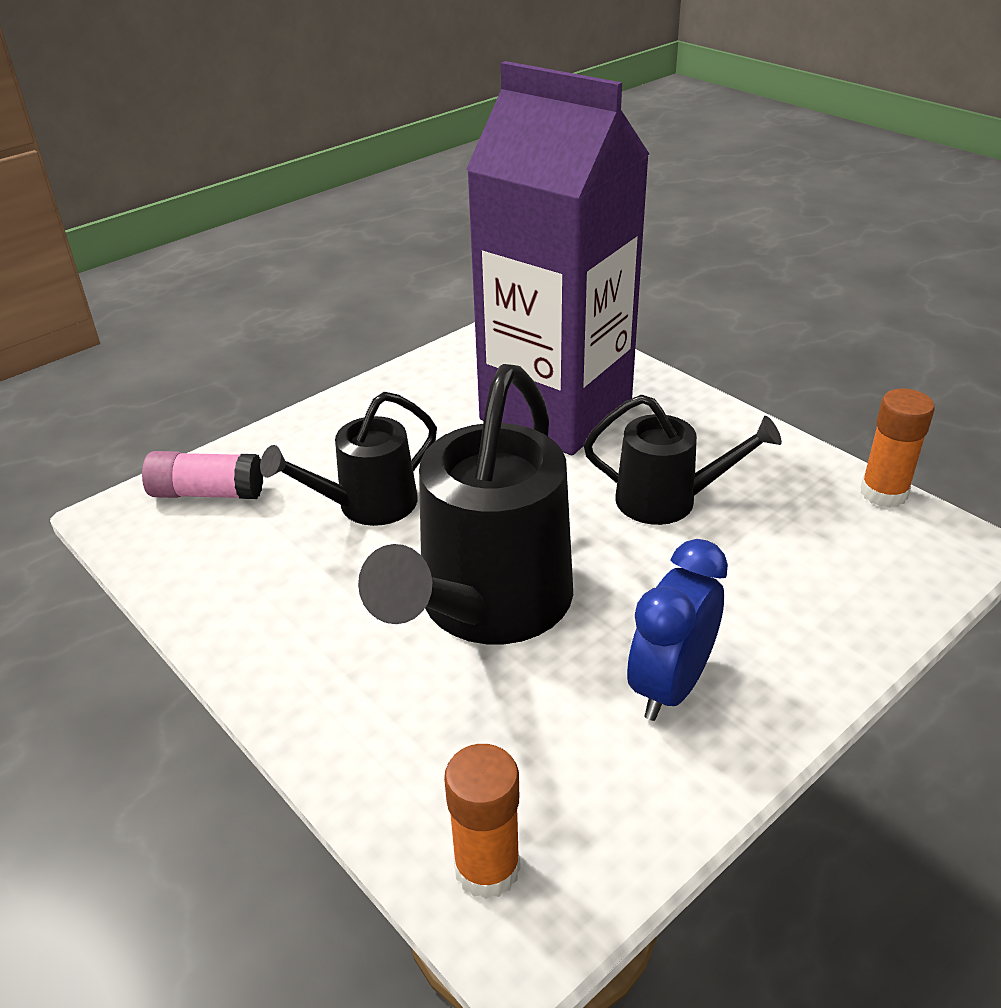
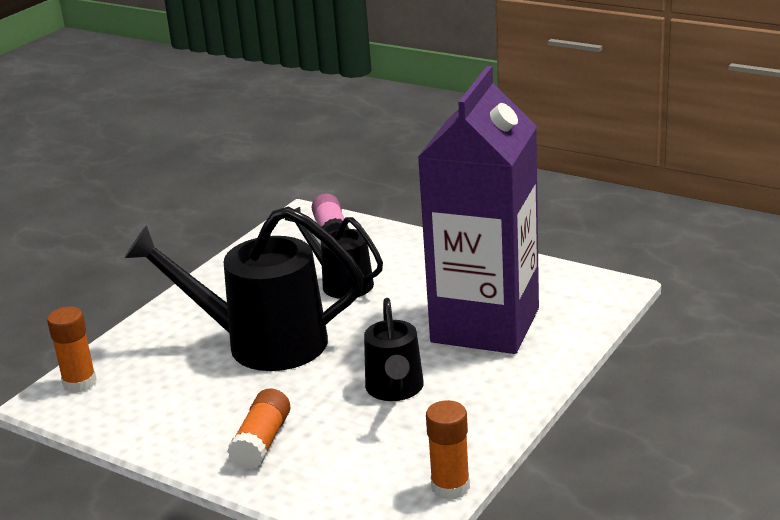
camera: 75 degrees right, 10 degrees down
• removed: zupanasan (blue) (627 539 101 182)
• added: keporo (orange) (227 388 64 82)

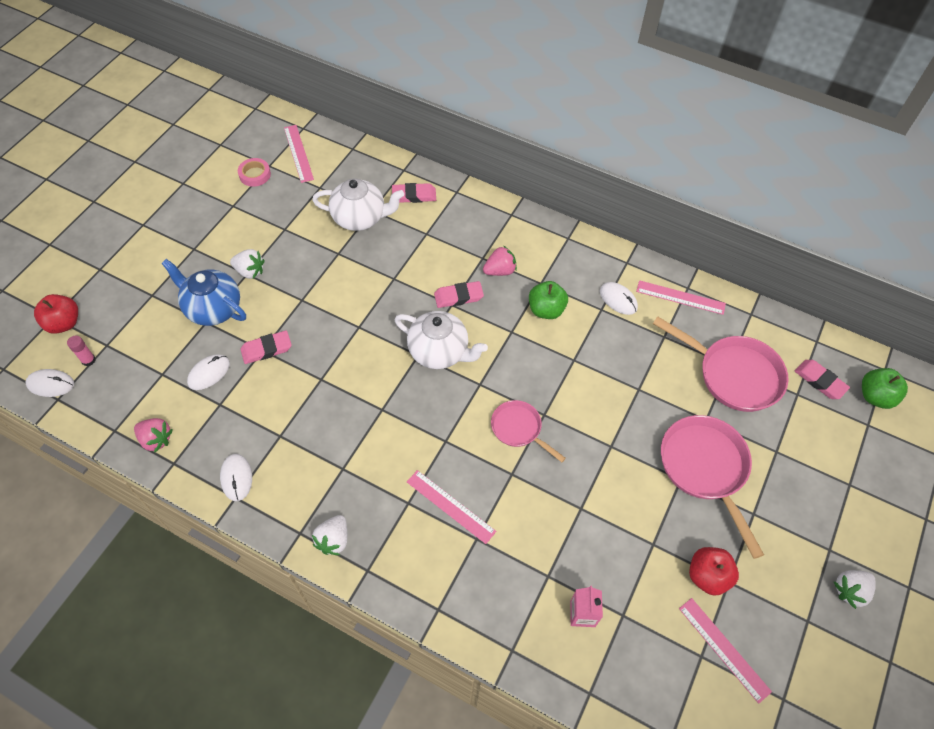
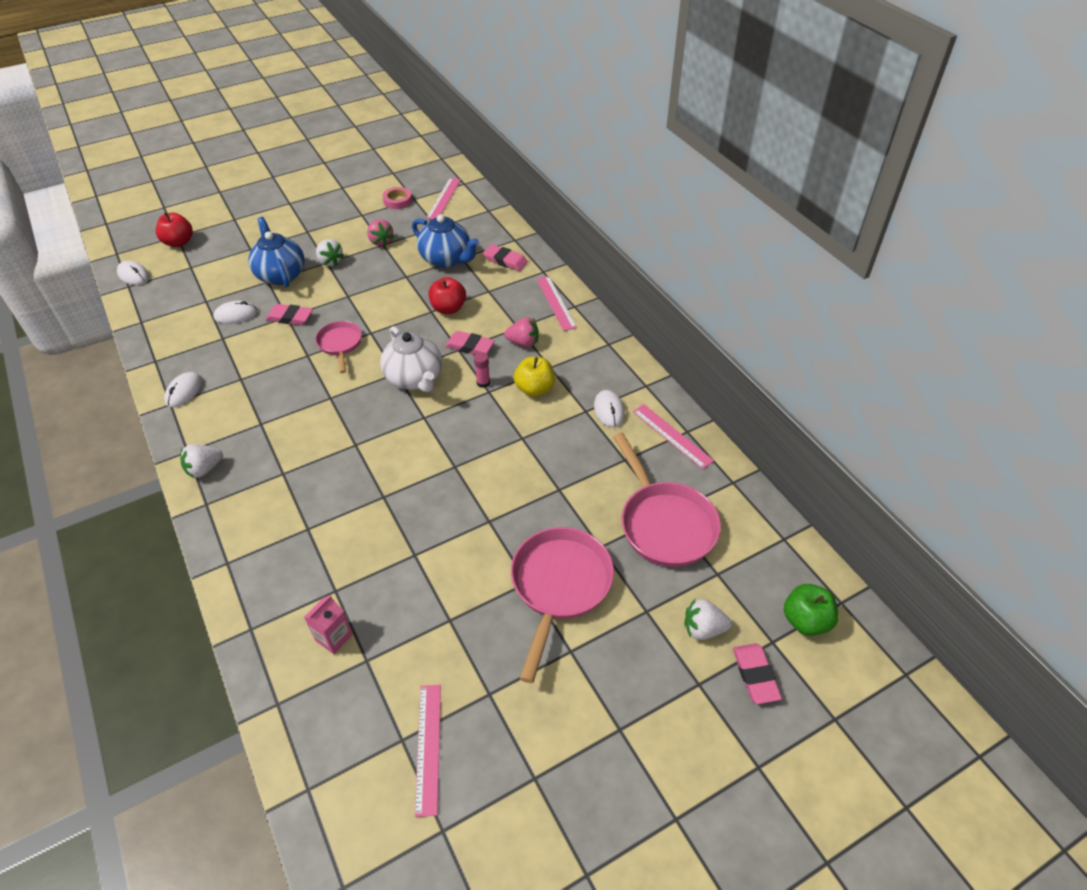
camera: 35 degrees right, 10 degrees down
• recoloured: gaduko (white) (312 178 92 53) to gaduko (blue) (412 214 67 54)
• recoloured: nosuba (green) (529 281 39 38) to nosuba (yellow) (514 357 41 40)
• moved: keporo (pink) (67 336 29 30) to (474 352 16 36)
• moved: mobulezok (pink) (795 360 55 39) to (733 643 49 61)
• moved: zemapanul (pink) (491 400 75 62) to (315 321 47 52)
• moved: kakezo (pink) (134 418 39 34) to (367 219 27 27)
• moved: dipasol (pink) (407 470 89 74) to (537 276 40 55)
• moved: nosuba (red) (689 547 50 49) to (429 277 37 37)
• moved: kakezo (white) (834 570 42 39) to (685 598 47 42)

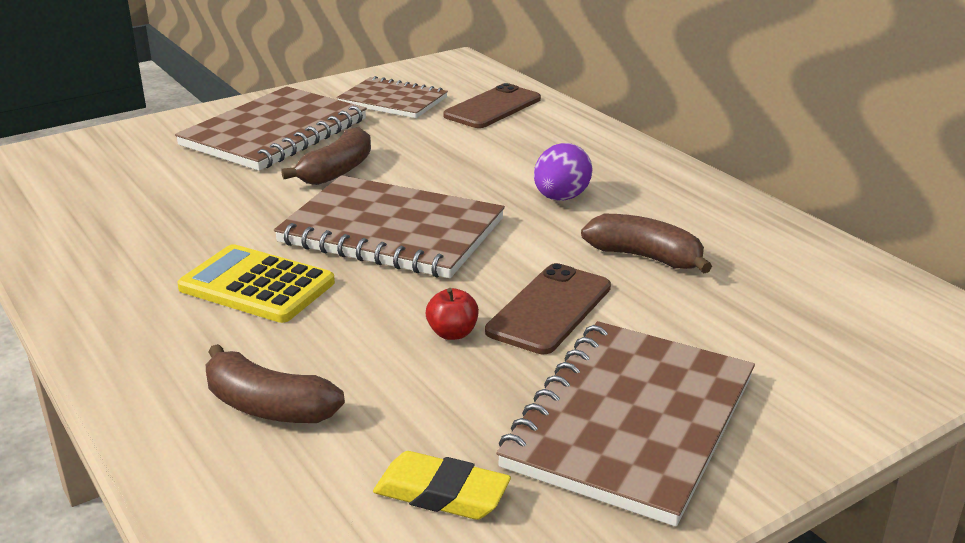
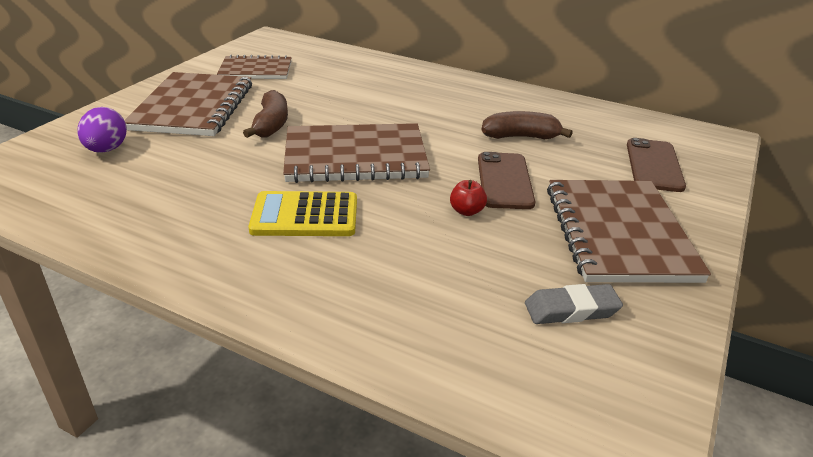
camera: 30 degrees left, 5 degrees up
• moved: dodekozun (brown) (443 83 98 45) to (627 138 59 54)
• moved: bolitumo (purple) (534 143 59 58) to (77 107 50 46)
• removed: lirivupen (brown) (206 344 139 79)
• recoloured: mobulezok (yellow) (373 451 138 69) to mobulezok (grey) (525 284 98 40)

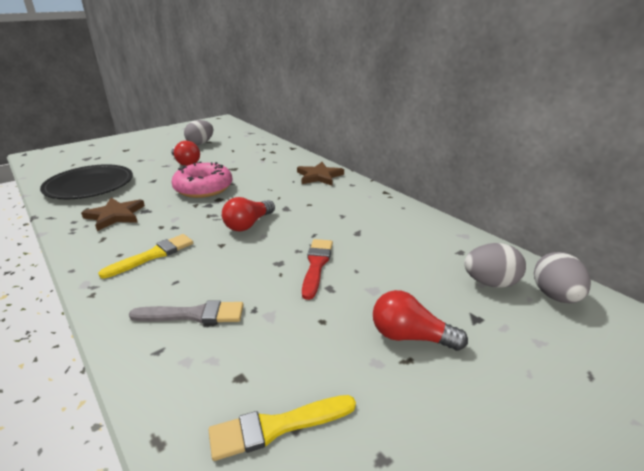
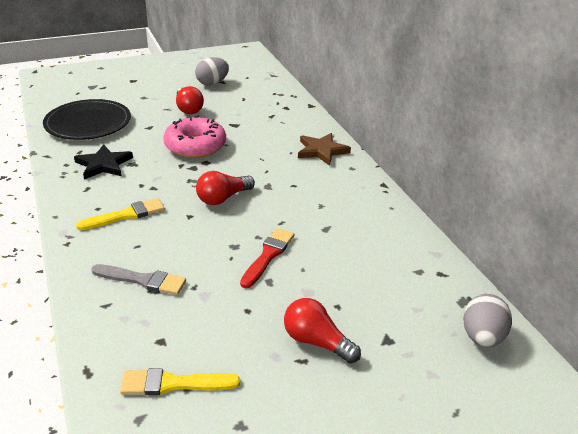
camera: 15 degrees right, 5 degrees up
• recoloured: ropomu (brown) (81 198 64 33) to ropomu (black) (74 144 59 35)
• removed: bolitumo (grey) (464 243 62 45)

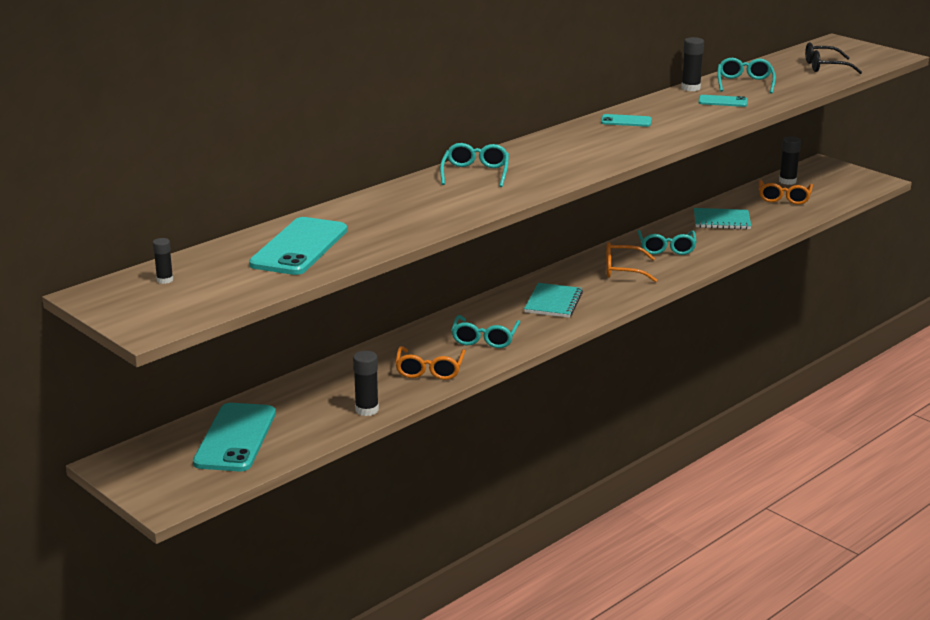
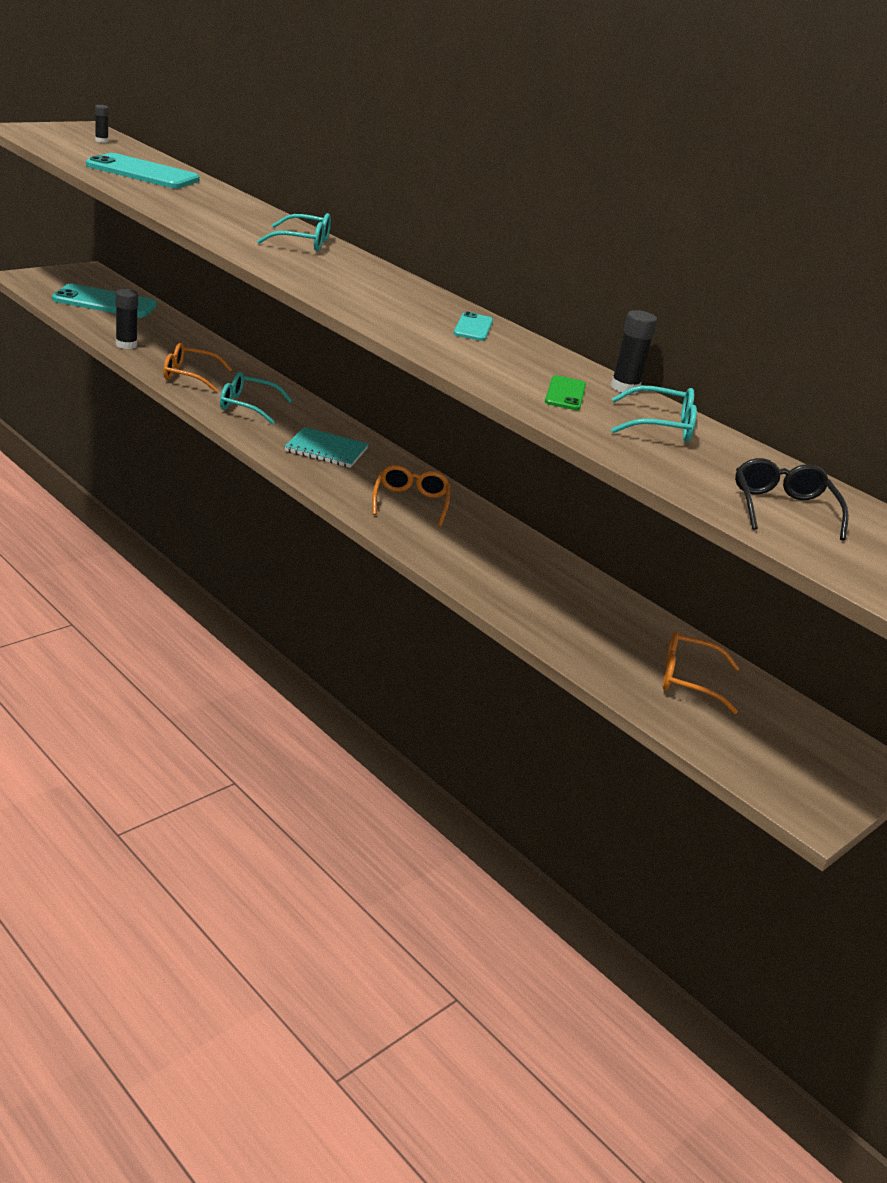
camera: 85 degrees right, 5 degrees up
• recoloured: dodekozun (turquoise) (699 95 48 12) to dodekozun (green) (545 375 41 35)
• removed: keporo (black) (779 136 22 49)
• removed: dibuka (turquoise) (694 208 57 22)
• removed: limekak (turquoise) (637 230 60 25)

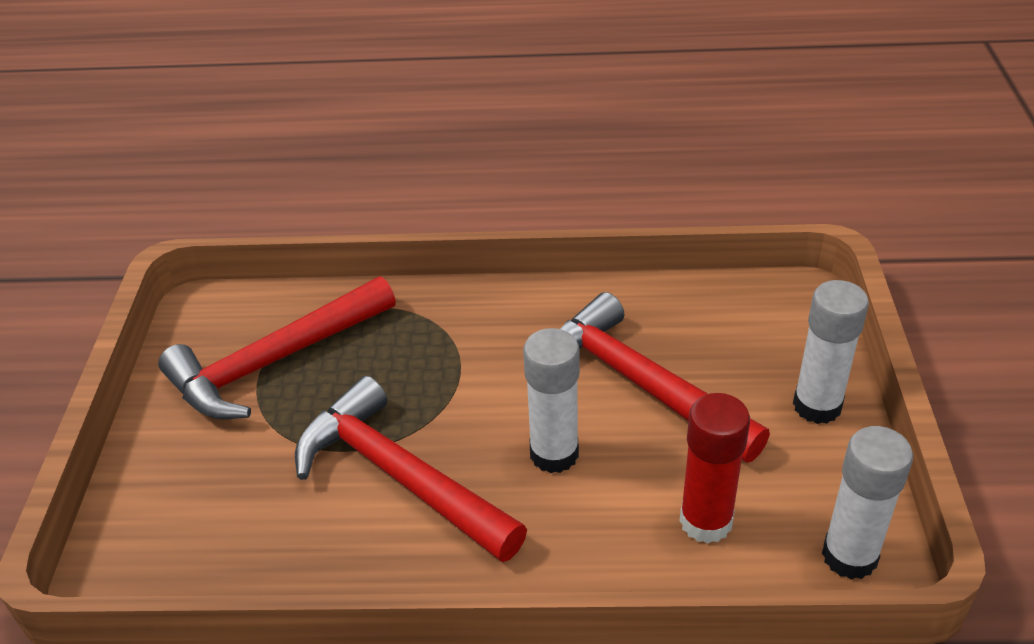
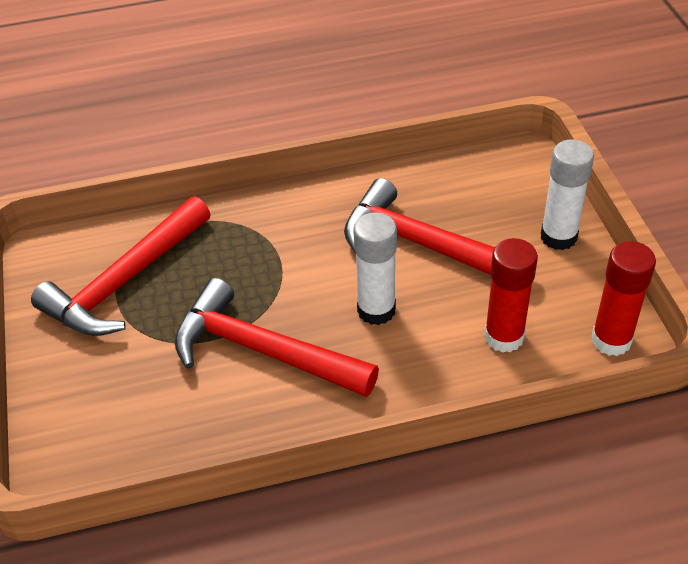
camera: 15 degrees left, 5 degrees up
• recoloured: keporo (white) (822 426 91 154) to keporo (red) (591 241 65 115)

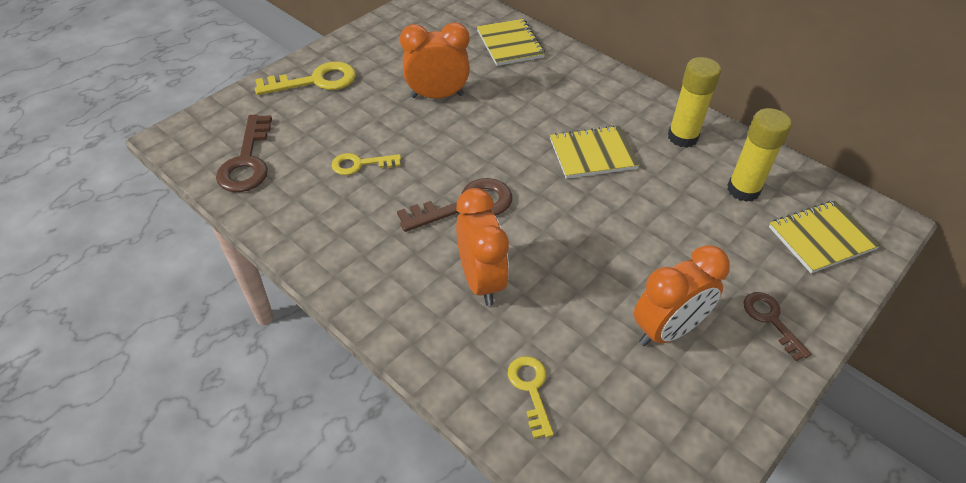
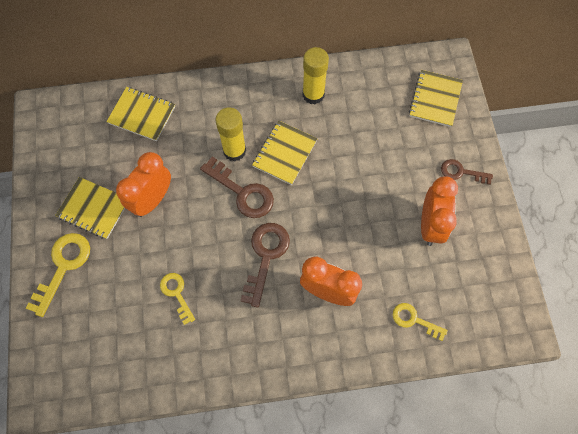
camera: 50 degrees left, 20 degrees up
• moved: keporo (yellow) (727 108 65 94) to (216 107 30 54)
• moved: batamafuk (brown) (216 115 56 77) to (200 156 74 62)
• turned: batamafuk (yellow) (332 153 69 22) = (160 273 35 52) 120 degrees clockwise
• added: dibuka (yellow) (55 177 70 62)

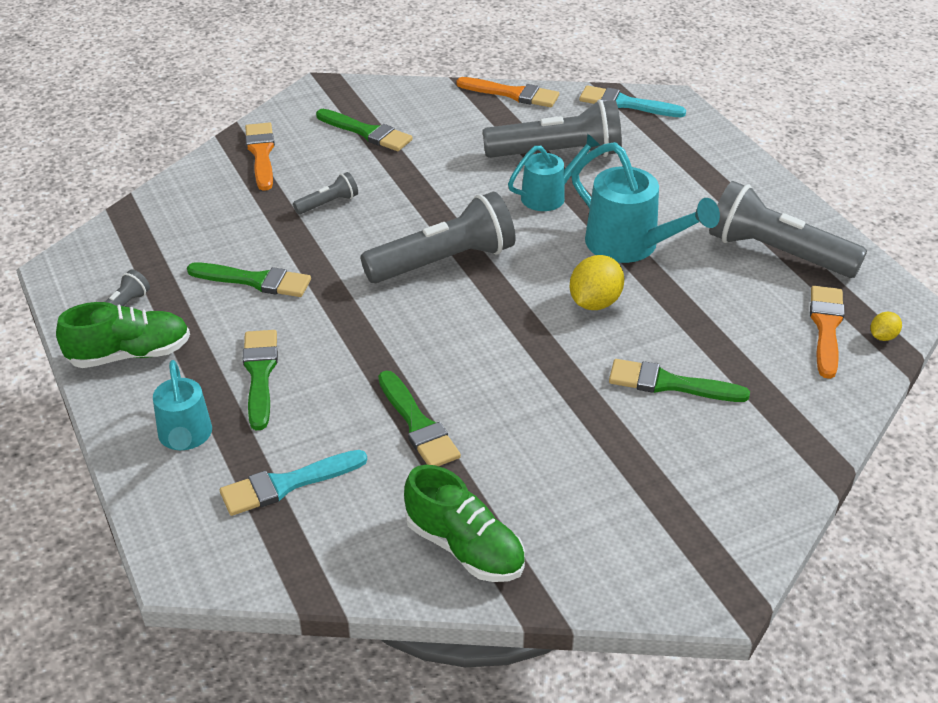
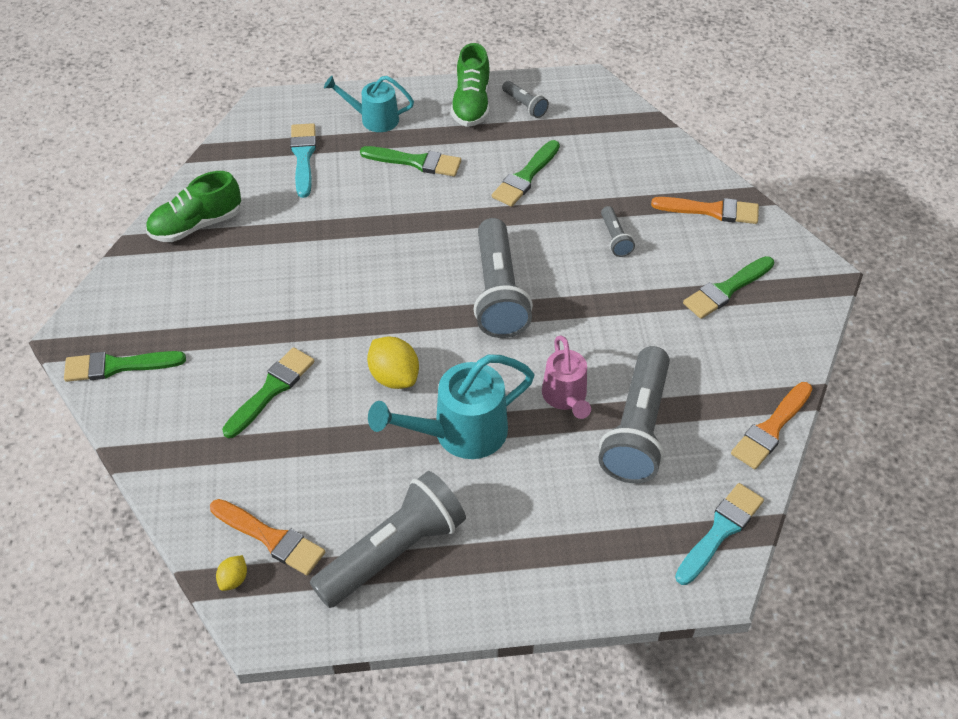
camera: 110 degrees right, 10 degrees up
• recoloured: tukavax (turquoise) (508 134 92 77) to tukavax (pink) (542 336 49 83)
• turned: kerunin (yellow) (870 312 32 29) = (216 555 31 36) 45 degrees clockwise
• moved: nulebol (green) (378 371 83 95) to (64 351 122 31)

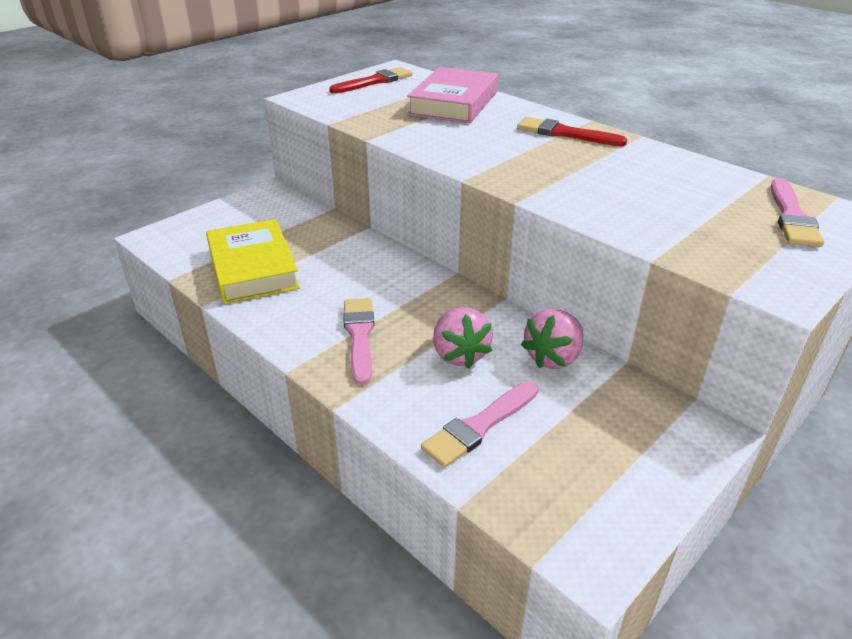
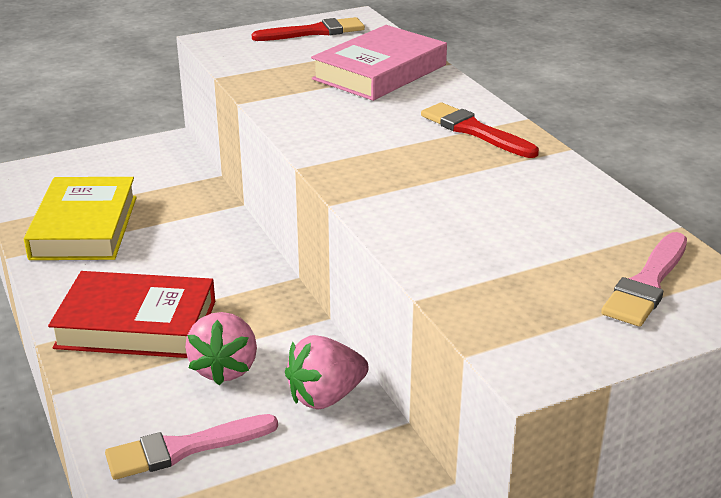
camera: 20 degrees right, 5 degrees down
• replaced: nulebol (pink) (343 298 32 87) to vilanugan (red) (48 271 167 87)

